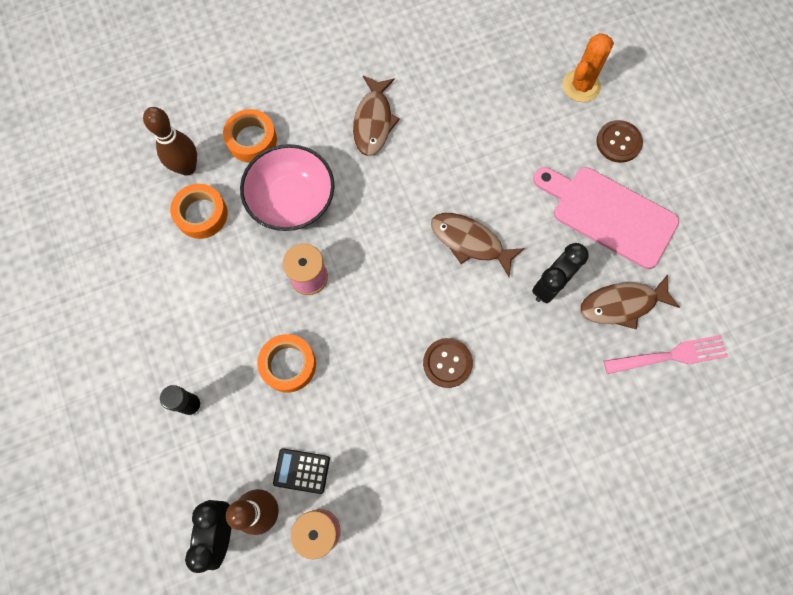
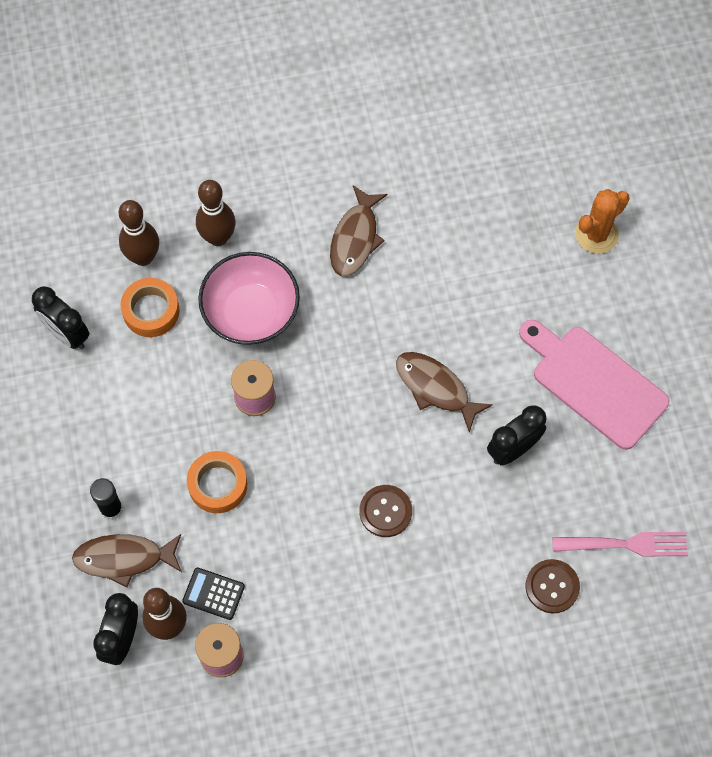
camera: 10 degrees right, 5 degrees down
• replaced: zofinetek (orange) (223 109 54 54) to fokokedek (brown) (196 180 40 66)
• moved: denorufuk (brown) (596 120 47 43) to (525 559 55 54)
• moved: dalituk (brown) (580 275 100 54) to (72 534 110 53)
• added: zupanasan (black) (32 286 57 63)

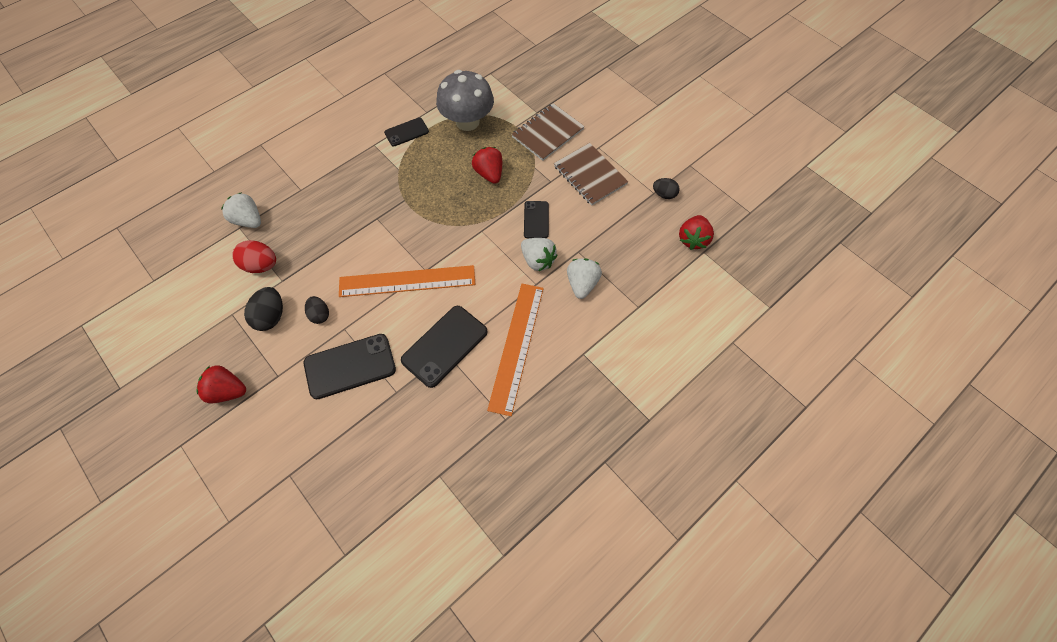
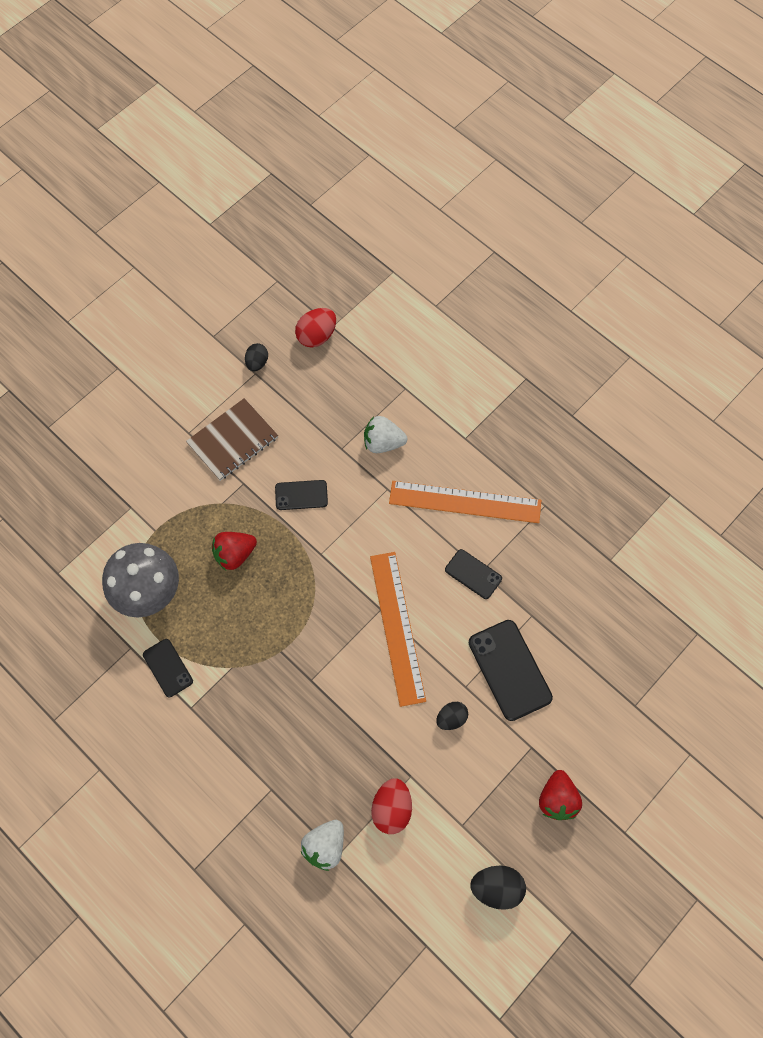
camera: 95 degrees left, 5 degrees up
• removed: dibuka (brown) (512 103 73 58)
• replaced: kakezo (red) (679 215 35 35) to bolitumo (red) (295 308 41 39)
• removed: kakezo (white) (521 238 36 34)
• moved: bolitumo (black) (244 287 39 44) to (470 865 56 45)
• resized: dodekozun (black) (401 306 87 82) = (445 549 57 50) x0.59

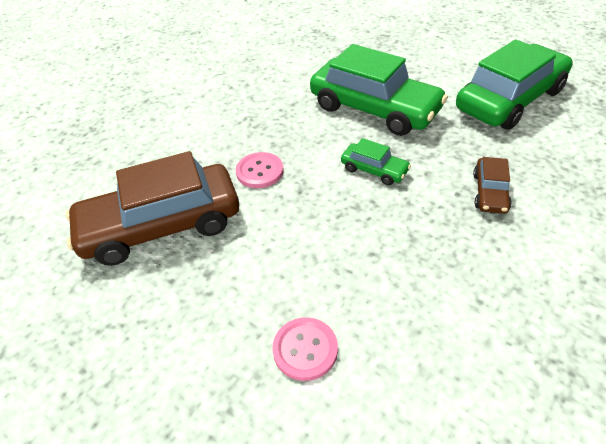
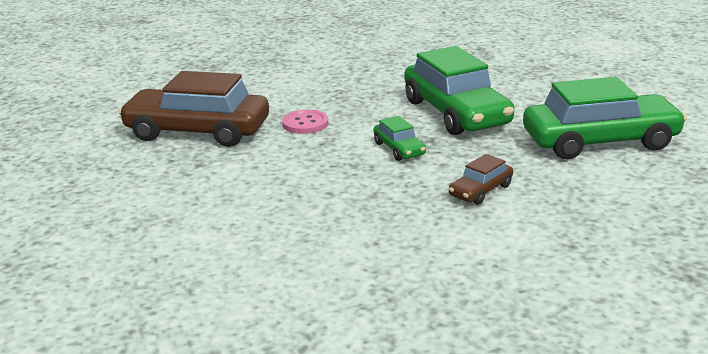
camera: 30 degrees right, 20 degrees down
• removed: denorufuk (pink) (272 317 66 64)

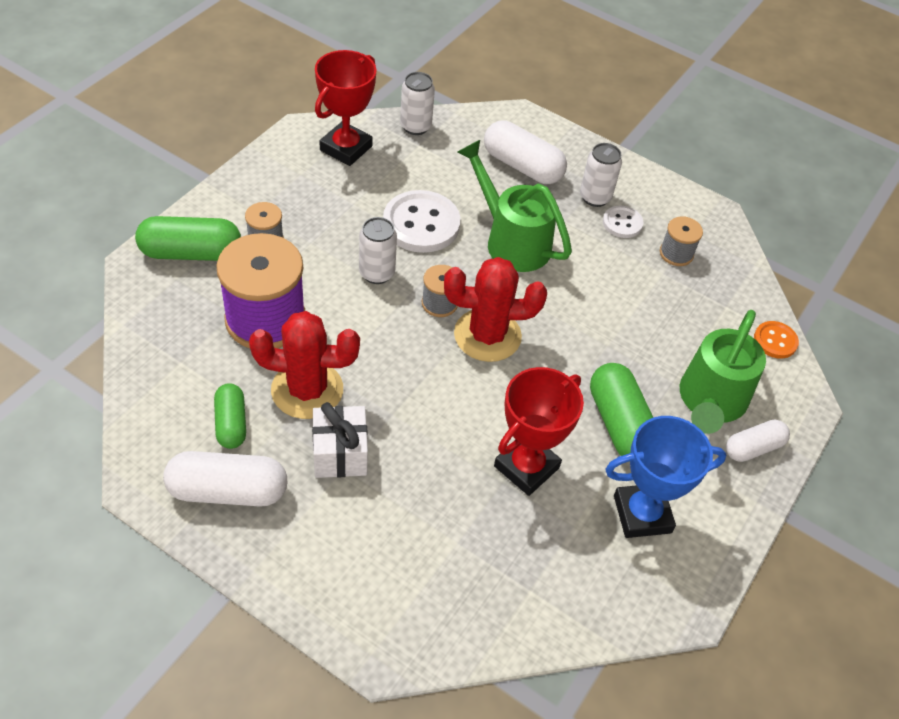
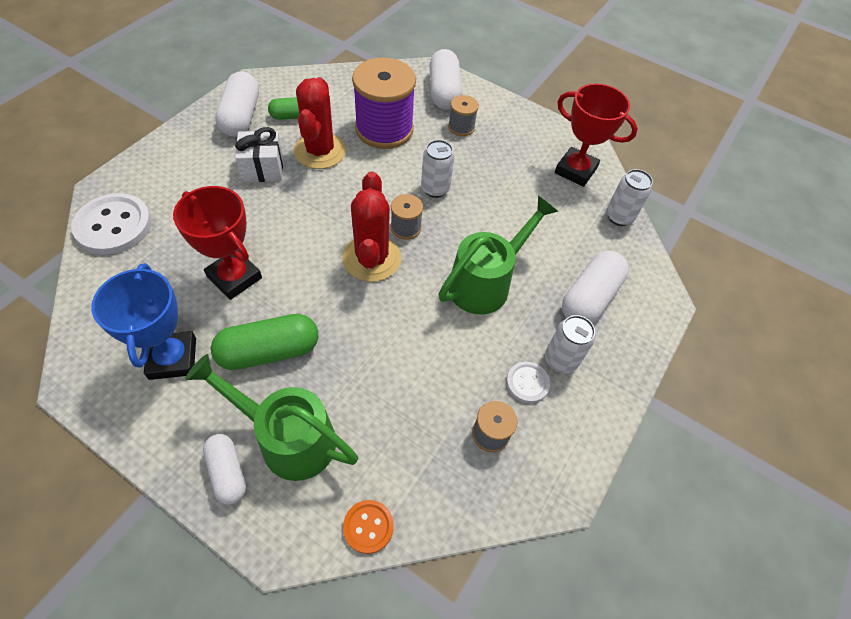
camera: 90 degrees right, 5 degrees up
• moved: denorufuk (white) (383 190 77 63) to (71 193 81 62)
• recoloured: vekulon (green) (135 216 106 45) to vekulon (white) (429 49 33 61)

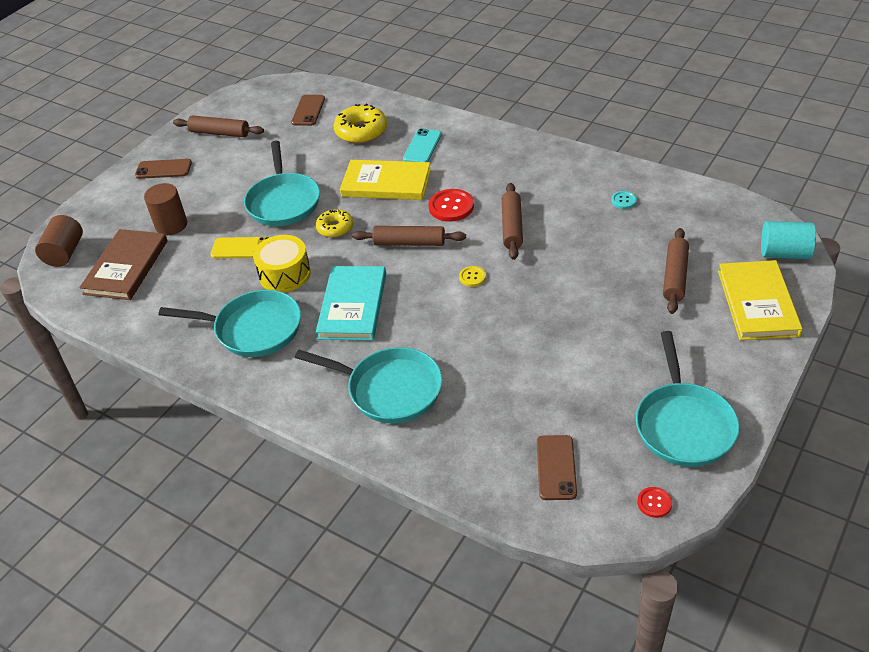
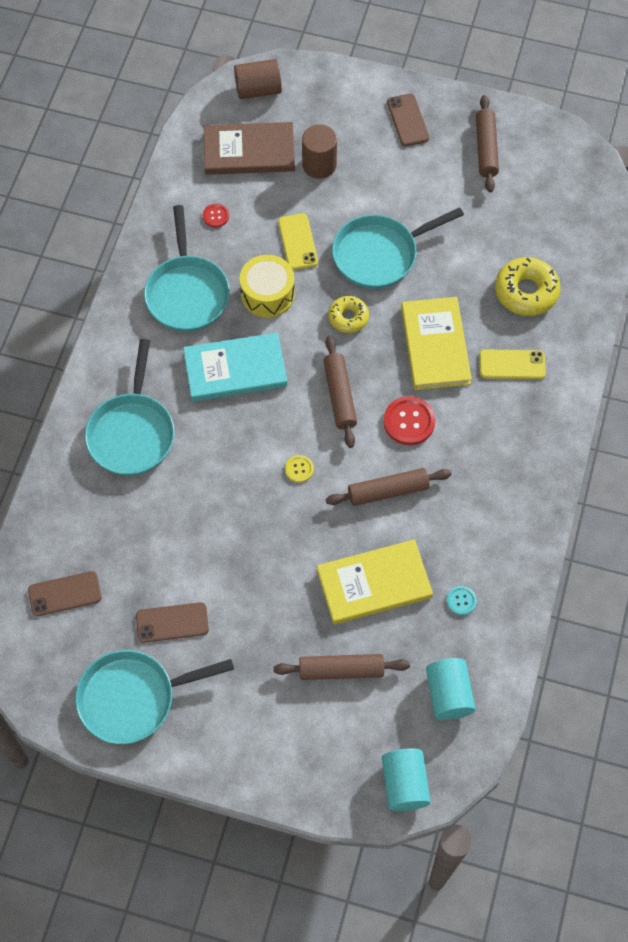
camera: 70 degrees right, 20 degrees up
• moved: dodekozun (brown) (291 95 34 31) to (136 602 73 41)
• recoloured: dodekozun (turquoise) (403 128 39 34) to dodekozun (yellow) (479 349 67 30)
• moved: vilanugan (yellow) (718 260 85 80) to (317 539 116 85)
• moved: denorufuk (red) (637 487 35 31) to (203 204 26 23)
• added: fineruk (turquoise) (426 658 50 62)

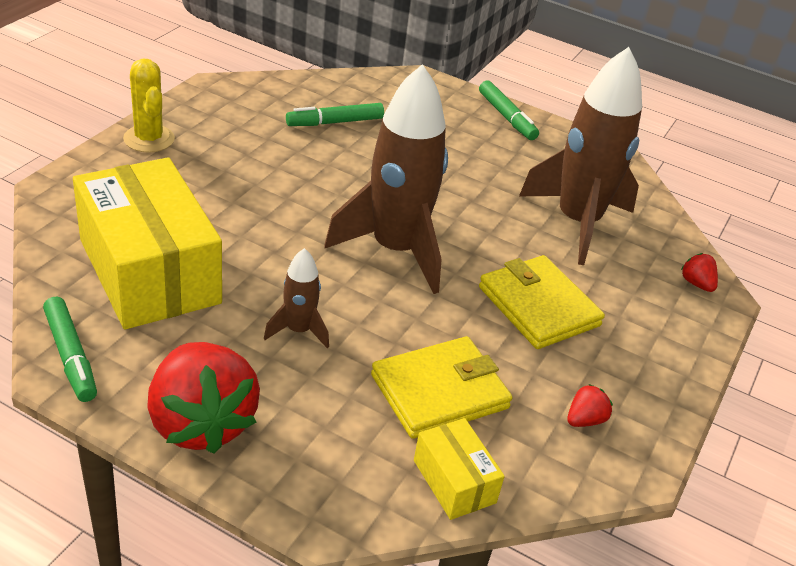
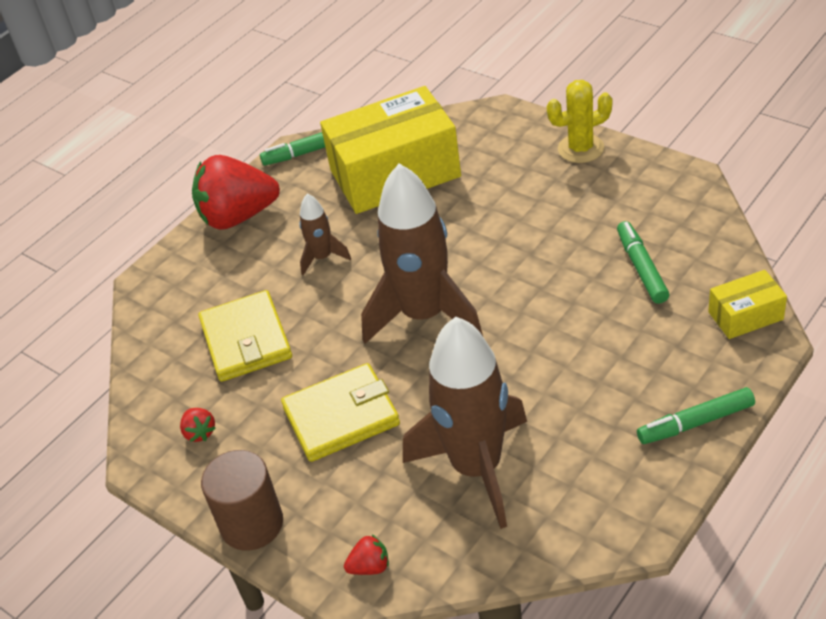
camera: 110 degrees right, 5 degrees up
• moved: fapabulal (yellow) (414 418 91 102) to (708 270 79 69)
• added: fineruk (brown) (201 450 82 101)

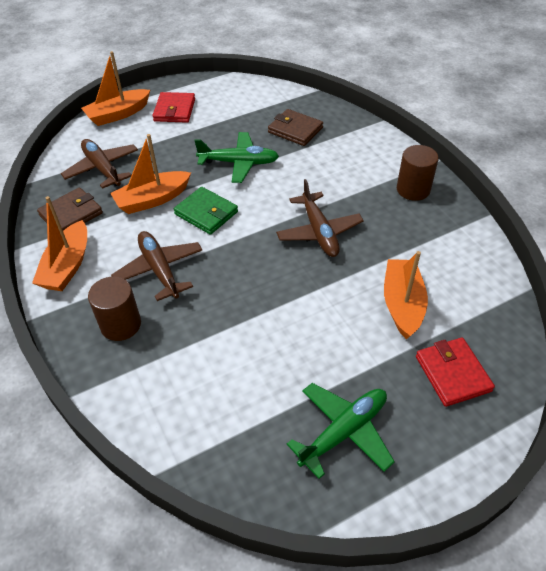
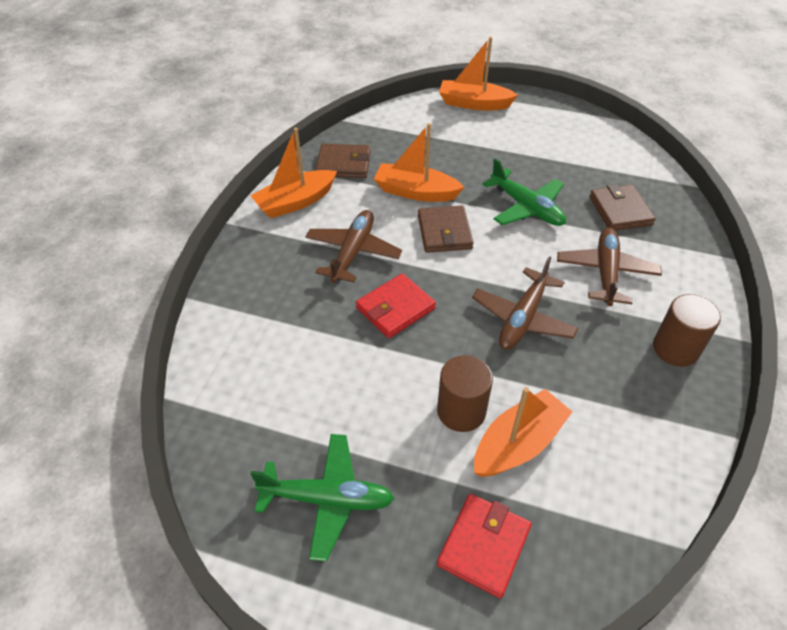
camera: 45 degrees right, 0 degrees up
• moved: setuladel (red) (152 92 43 31) to (356 273 80 65)
• moved: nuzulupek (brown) (61 139 77 50) to (557 228 105 78)
• recoloured: setuladel (green) (174 187 64 48) to setuladel (brown) (418 206 56 47)
• moved: fineruk (brown) (88 277 53 64) to (437 355 56 77)

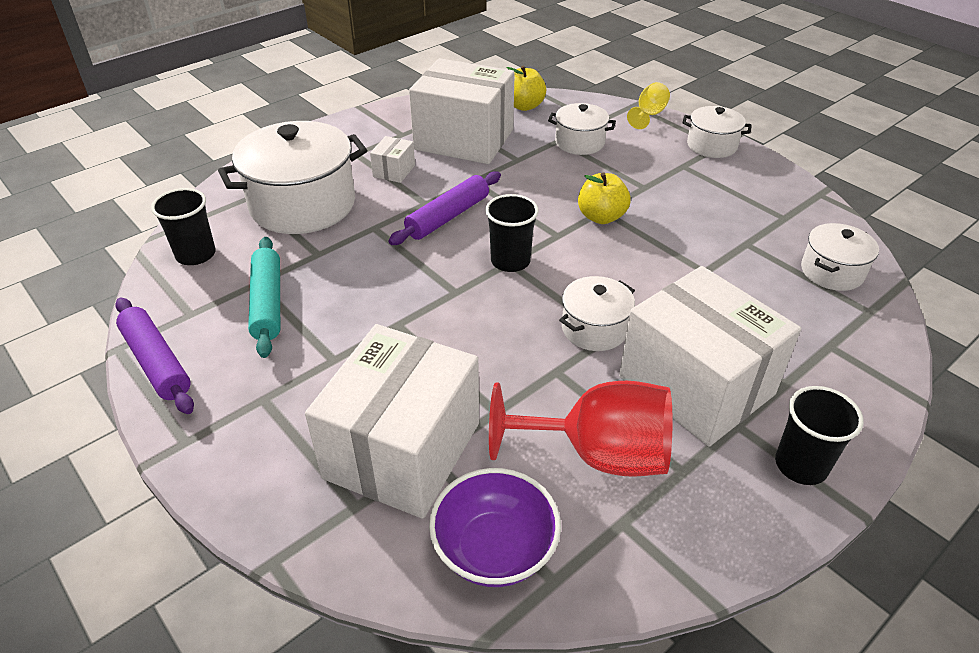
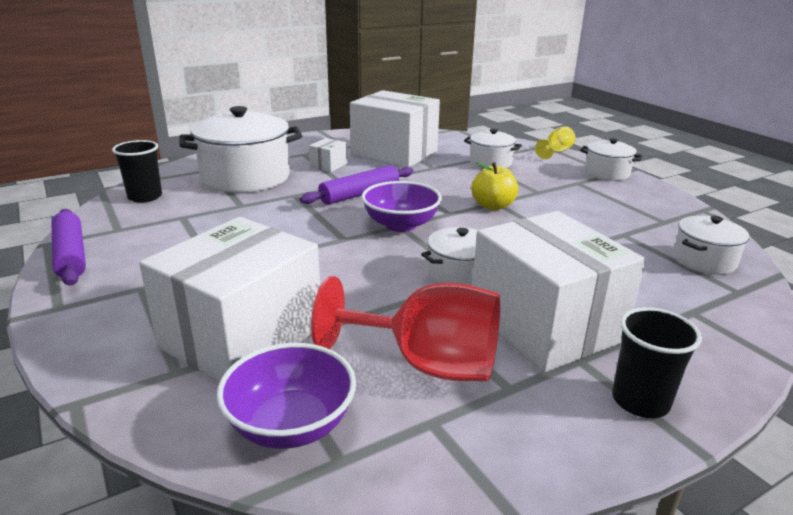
camera: 10 degrees right, 15 degrees down
• removed: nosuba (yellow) (507 65 39 46)
• replaced: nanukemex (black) (485 194 54 78) to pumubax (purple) (361 181 81 51)
• removed: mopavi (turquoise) (248 237 32 121)

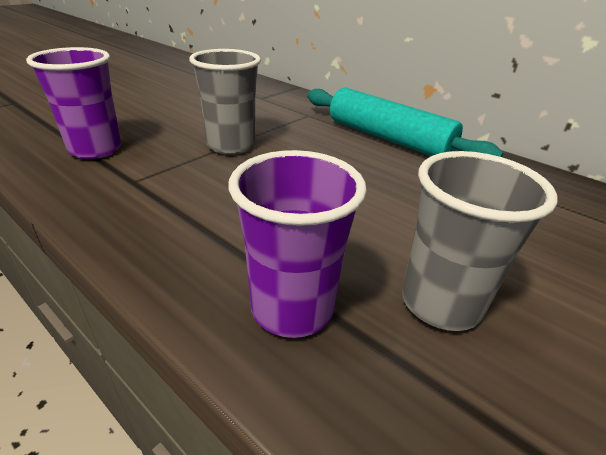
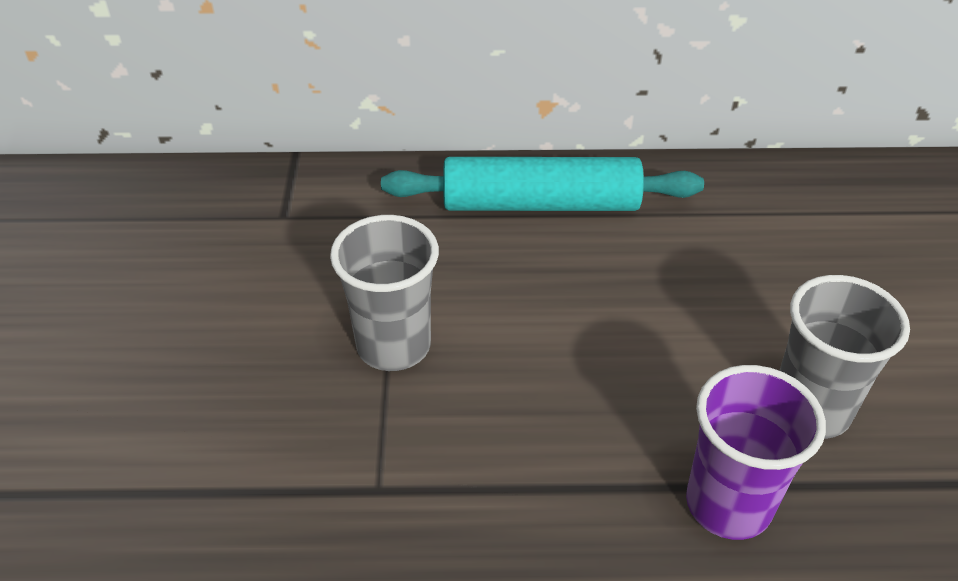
camera: 40 degrees left, 10 degrees up
• removed: nanukemex (purple) (26 47 96 112)

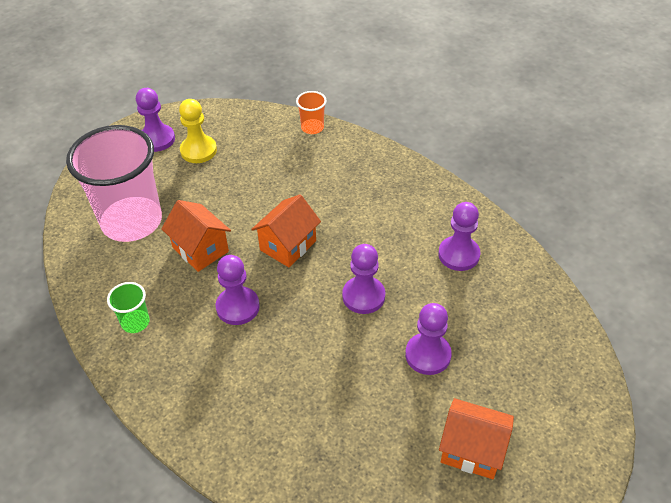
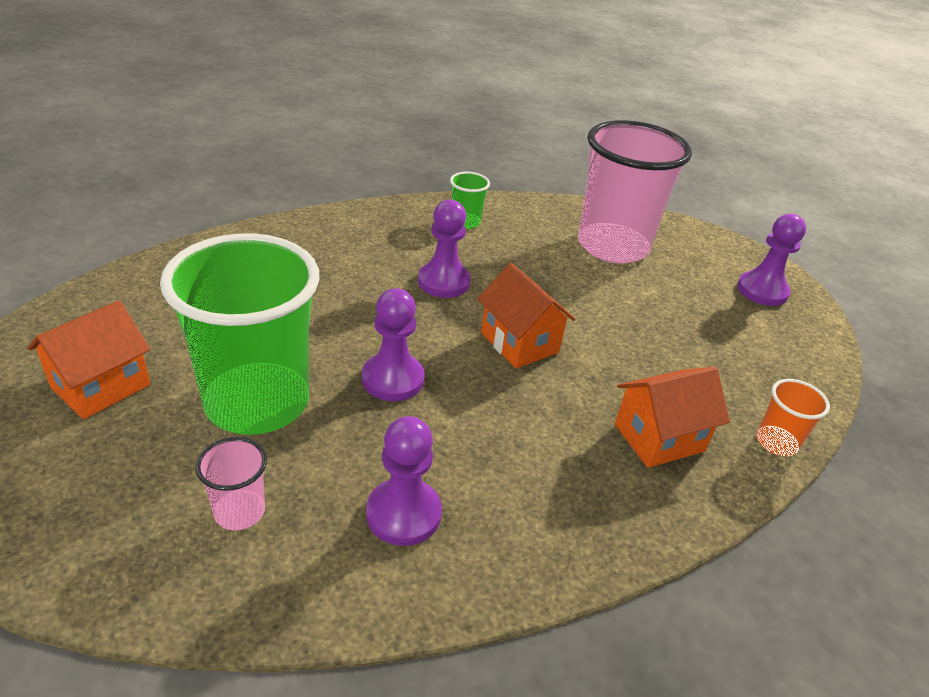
camera: 105 degrees right, 10 degrees down
• removed: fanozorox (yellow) (179 99 38 64)
• moved: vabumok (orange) (161 200 70 72) to (615 367 115 101)
• replaced: fanozorox (purple) (405 303 47 72) to nanukemex (green) (160 233 160 202)
• added: nanukemex (pink) (195 437 72 93)

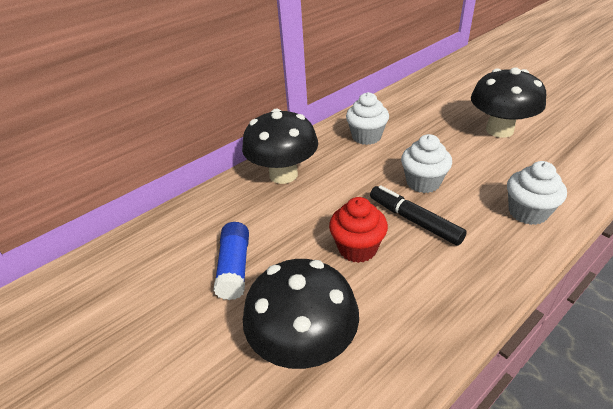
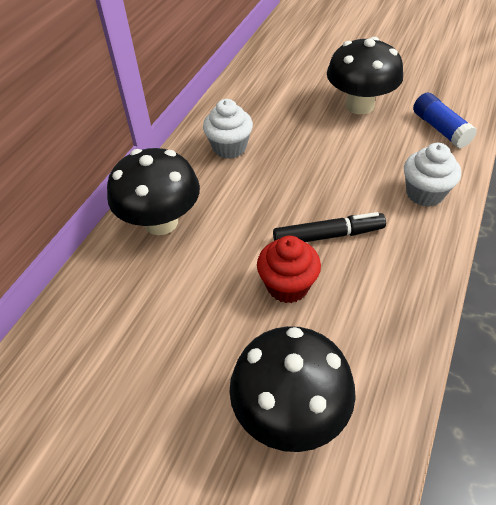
camera: 25 degrees left, 10 degrees up
• removed: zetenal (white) (401 134 51 59)
• turned: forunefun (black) (370 185 97 61) = (273 212 113 30) 150 degrees clockwise
• moved: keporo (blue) (213 222 36 78) to (413 93 64 55)

